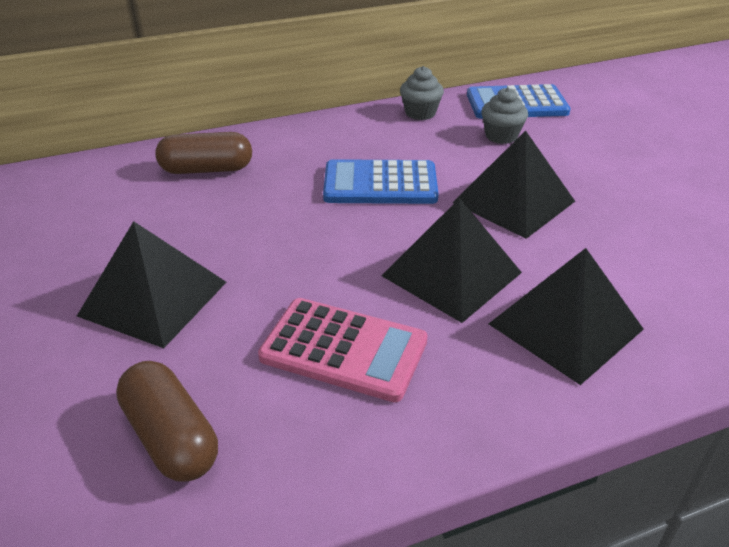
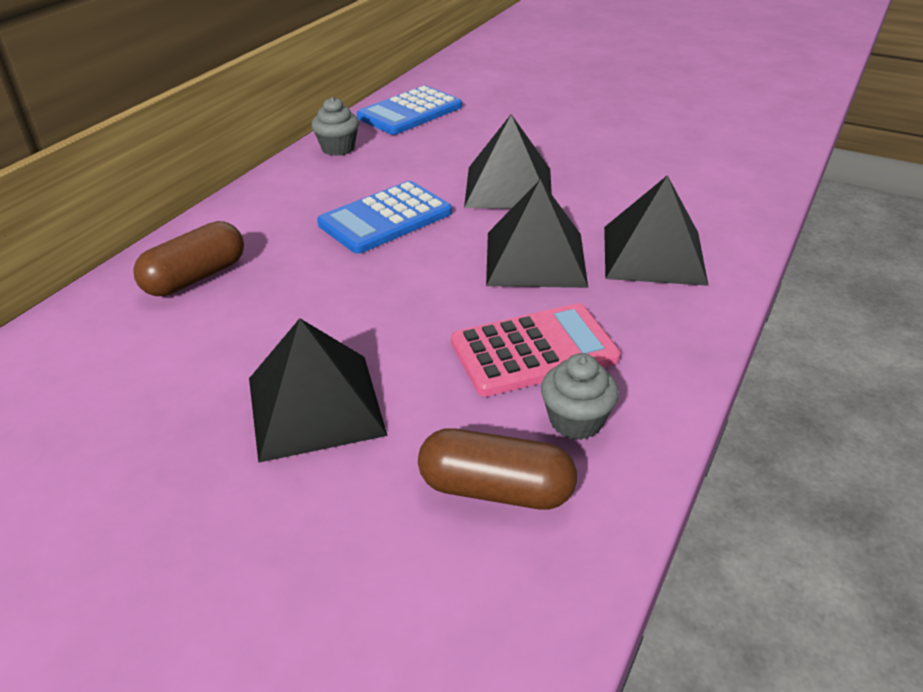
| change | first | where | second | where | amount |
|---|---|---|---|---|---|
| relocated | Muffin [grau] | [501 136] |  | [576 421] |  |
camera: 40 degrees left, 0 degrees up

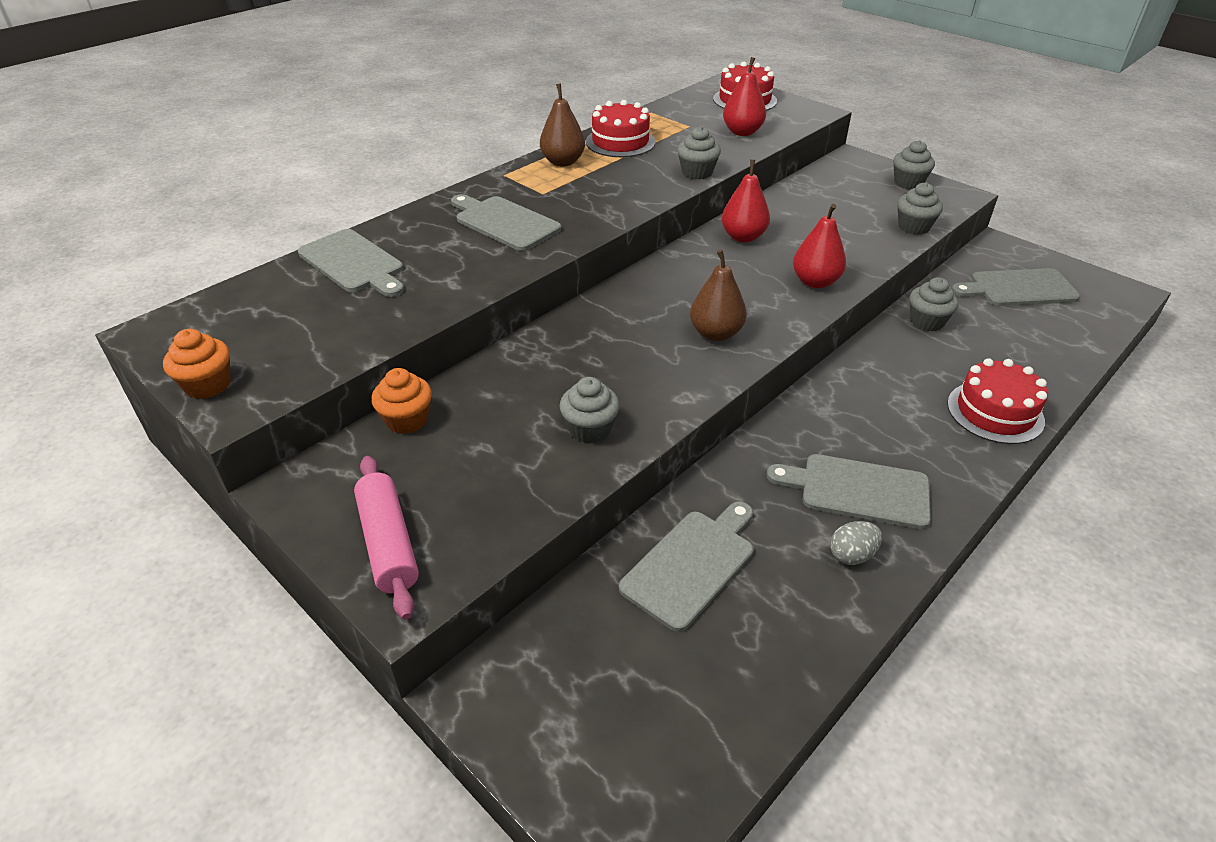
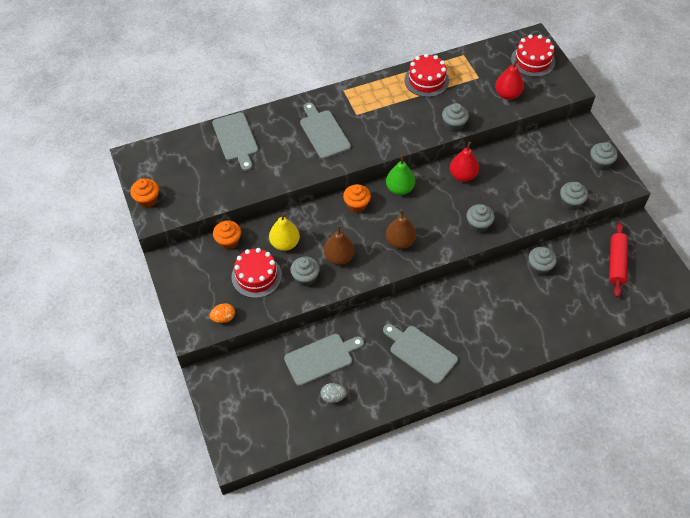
| change | first | where | second | where | amount |
|---|---|---|---|---|---|
| missing | Nudelholz [rosa] | [388 543] |  |  |  |
| appeared |  |  | Ei [orange] | [223 318] |  |
| appeared |  |  | Birne [gelb] | [285 243] |  |
| appeared |  |  | Muffin [orange] | [357 205] |  |
| appeared |  |  | Birne [grün] | [400 189] |  |
| relocated | Birne [braun] | [563 162] |  | [339 257] |  |
| relocated | Ei [grau] | [852 555] |  | [333 397] |  |
| relocated | Kuchen [rot] | [995 412] |  | [256 276] |  |
| exchanged | Birne [rot] | [815 282] | Muffin [grau] | [478 225] |  |
| exchanged | Schneidebrett [grau] | [1018 288] | Nudelholz [rot] | [616 263] |  |
camera: 25 degrees right, 15 degrees up

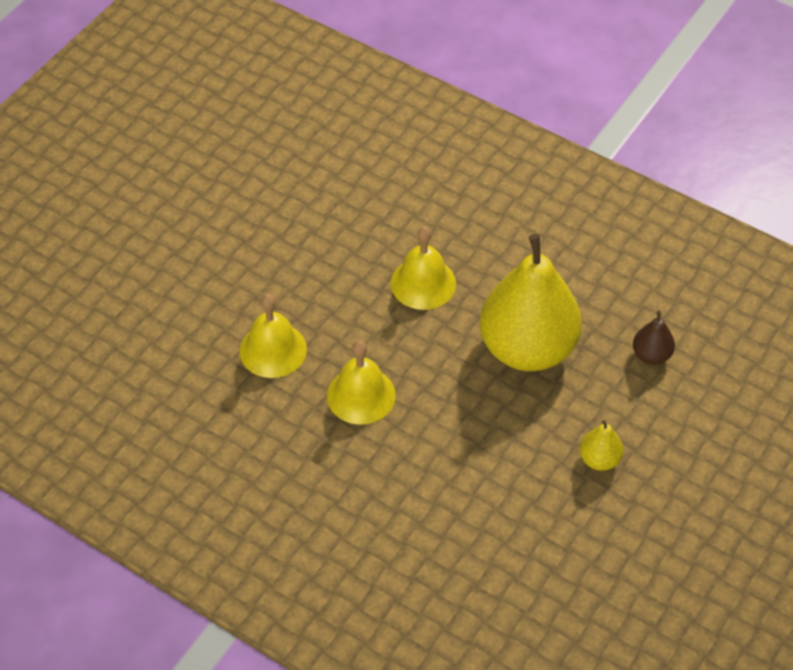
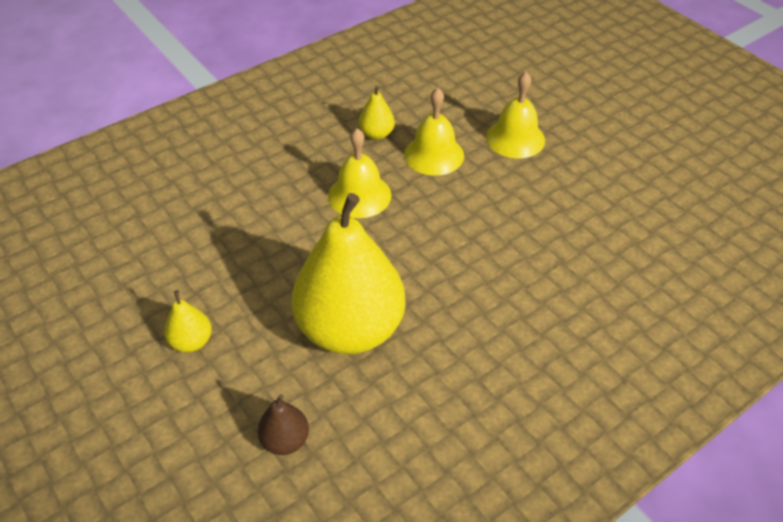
| change | first | where | second | where | amount |
|---|---|---|---|---|---|
| appeared |  |  | Birne [gelb] | [376 134] |  |
| relocated | Glocke [gelb] | [423 283] |  | [515 138] |  |
camera: 110 degrees right, 5 degrees down

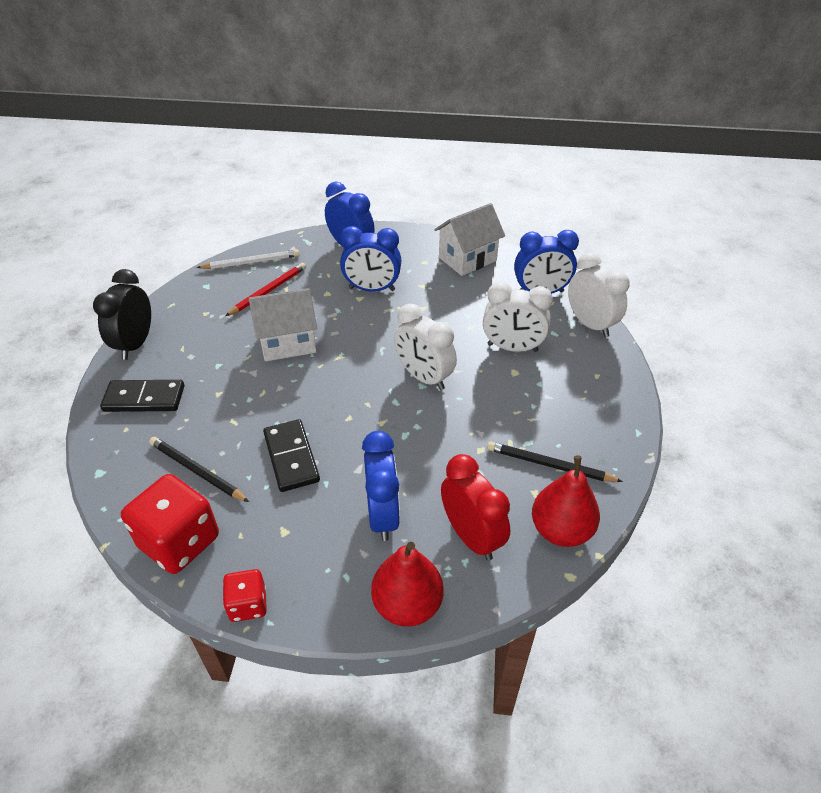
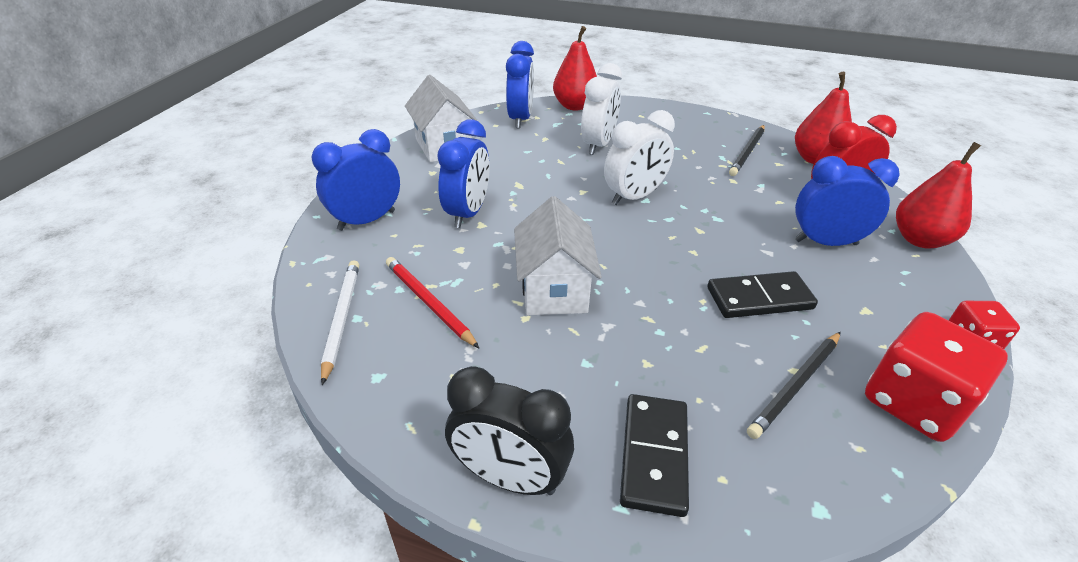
| change | first | where | second | where | amount |
|---|---|---|---|---|---|
| exchanged | Wecker [weiß] | [590 324] | Birne [rot] | [575 106] |  |
camera: 80 degrees left, 5 degrees down

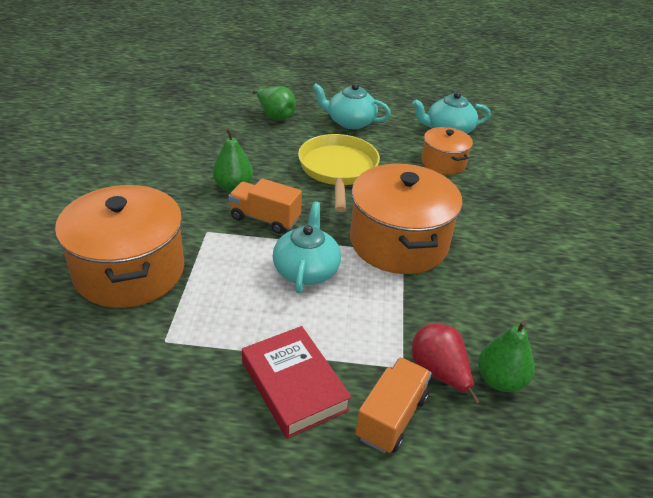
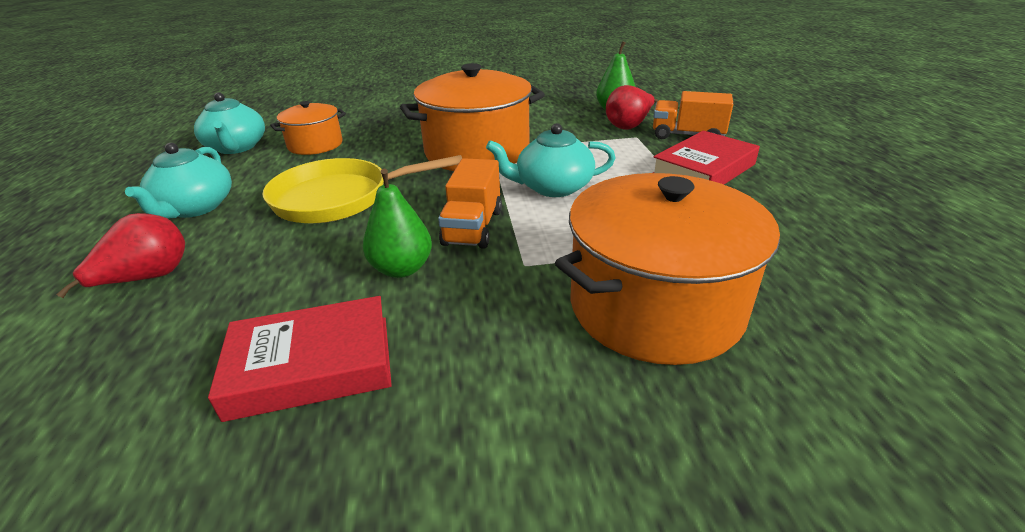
| change | first | where | second | where | amount |
|---|---|---|---|---|---|
| appeared |  |  | Buch [rot] | [312 365] |  |
| colour | Birne [grün] | [275 116] | Birne [rot] | [148 278] |  |
camera: 100 degrees left, 5 degrees down

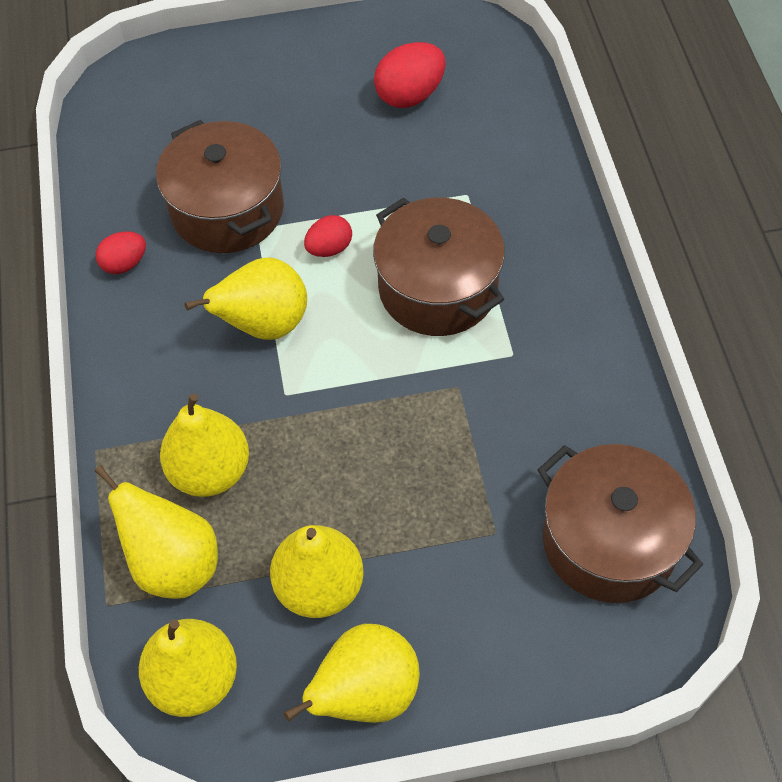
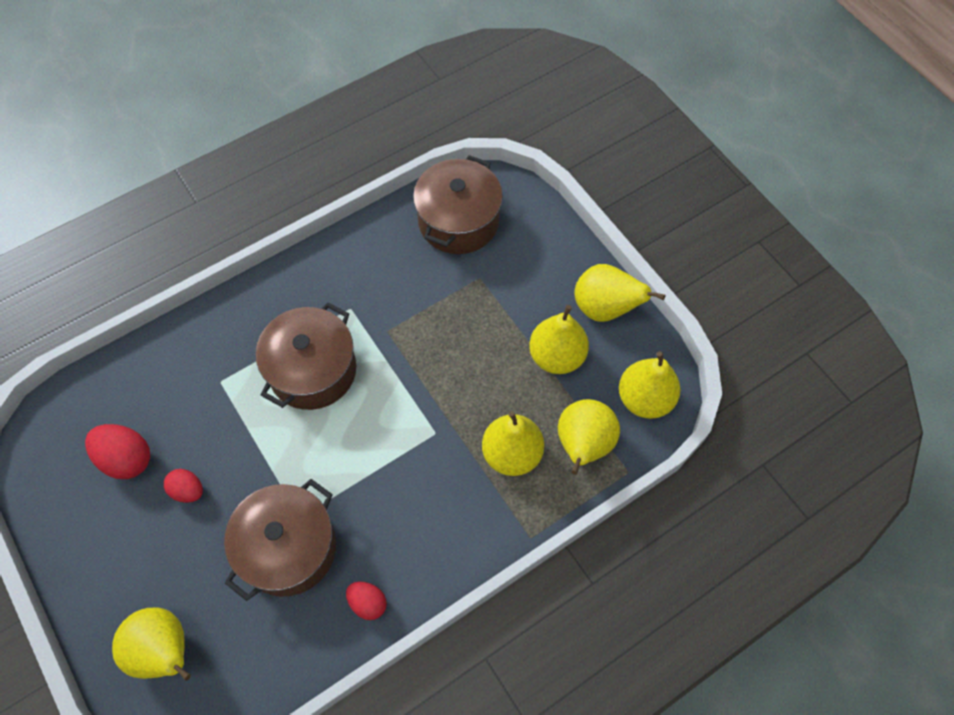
| change | first | where | second | where | amount |
|---|---|---|---|---|---|
| relocated | Birne [gelb] | [264 324] |  | [165 650] |  |
| relocated | Ei [rot] | [329 248] |  | [188 490] |  |
camera: 115 degrees left, 5 degrees up

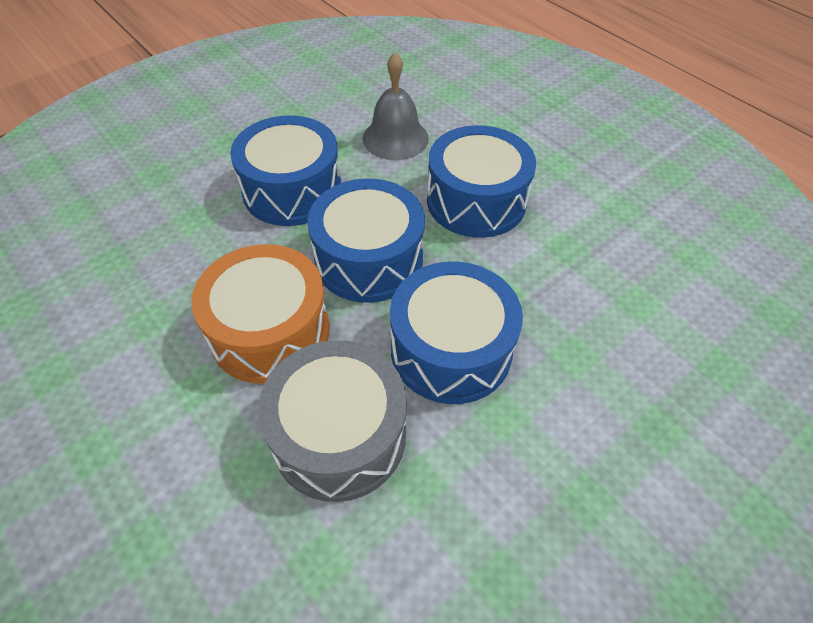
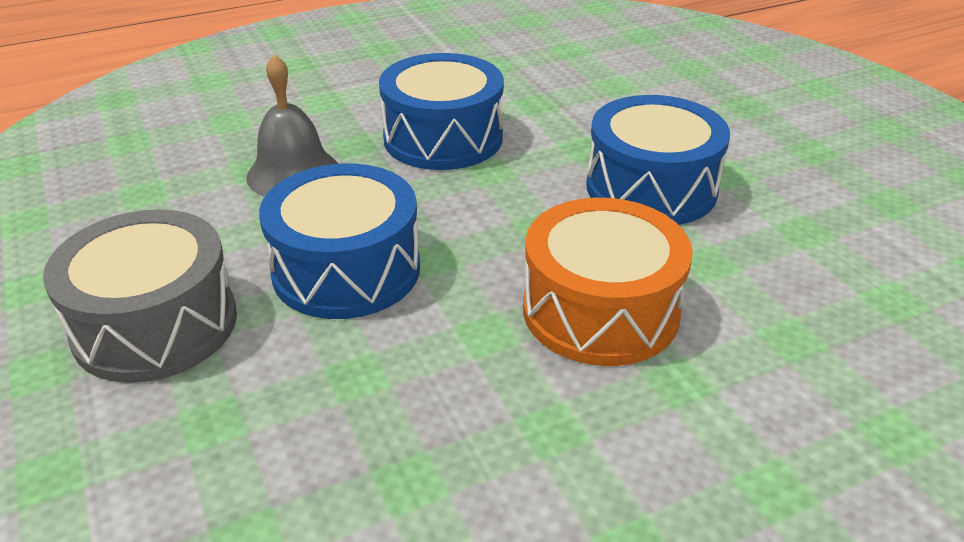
| change | first | where | second | where | amount |
|---|---|---|---|---|---|
| missing | Trommel [blau] | [369 259] |  |  |  |
| relocated | Trommel [grau] | [339 435] |  | [155 325] |  |
camera: 75 degrees left, 15 degrees down

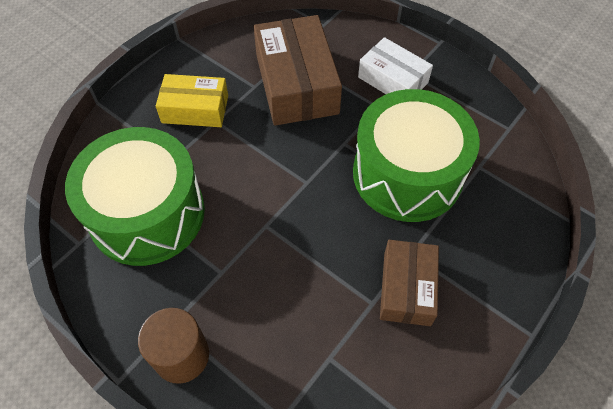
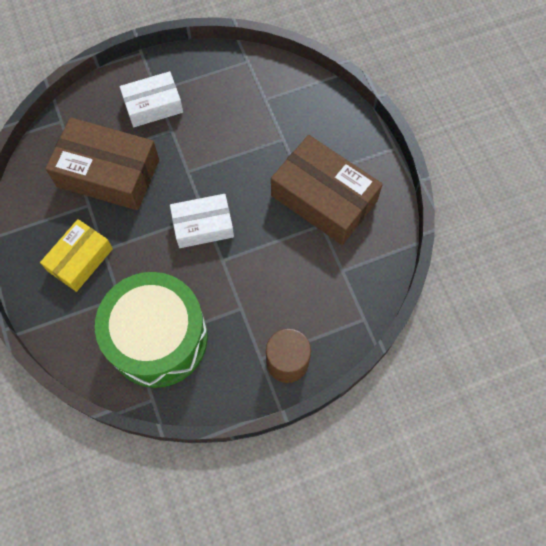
| change | first | where | second | where | amount |
|---|---|---|---|---|---|
| missing | Trommel [grün] | [407 174] |  |  |  |
| appeared |  |  | Schachtel [weiß] | [203 226] |  |
| size | Schachtel [braun] | [407 288] |  | [324 198] | x1.62 |
camera: 60 degrees left, 10 degrees up

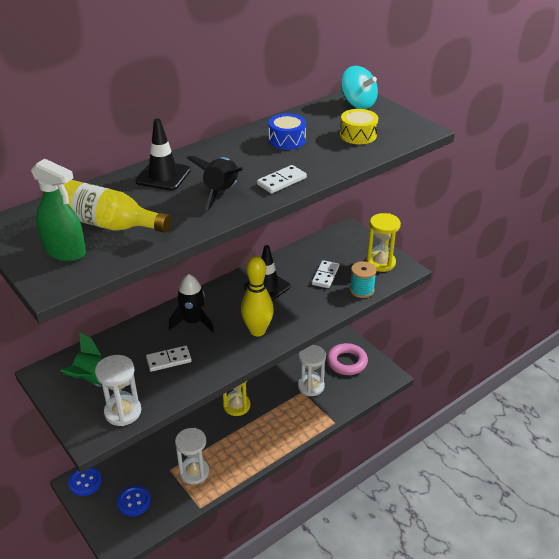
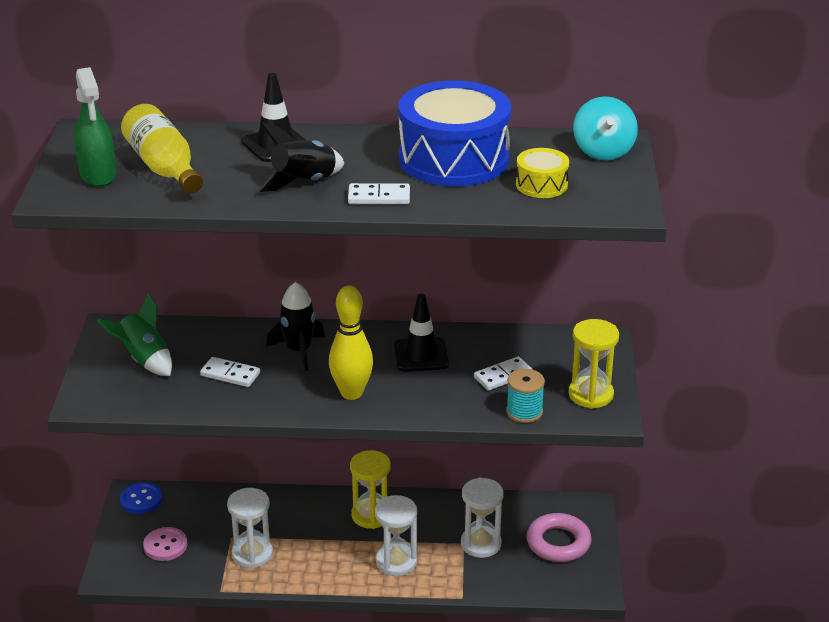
| change | first | where | second | where | amount |
|---|---|---|---|---|---|
| relocated | Sanduhr [weiß] | [123 412] |  | [396 562] |  |
| colour | Knopf [blau] | [134 502] | Knopf [rosa] | [165 545] |  |
| size | Trommel [blau] | [287 140] |  | [453 159] | x2.19 |
camera: 40 degrees right, 5 degrees down

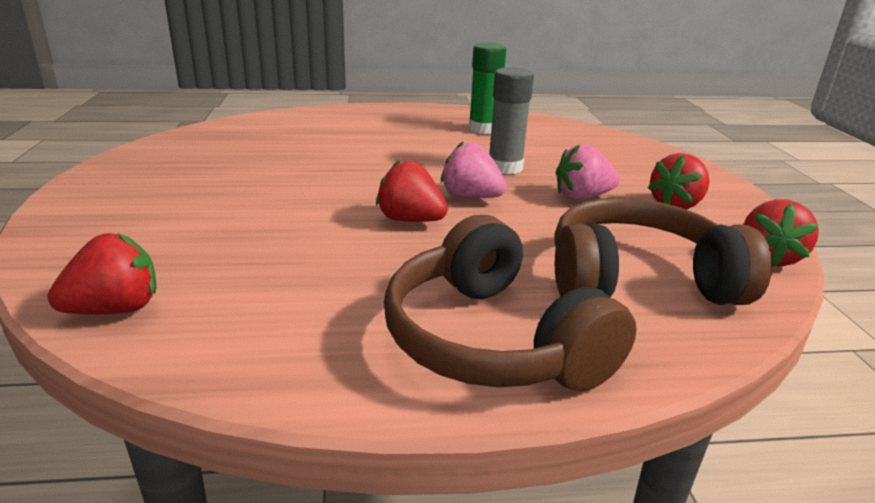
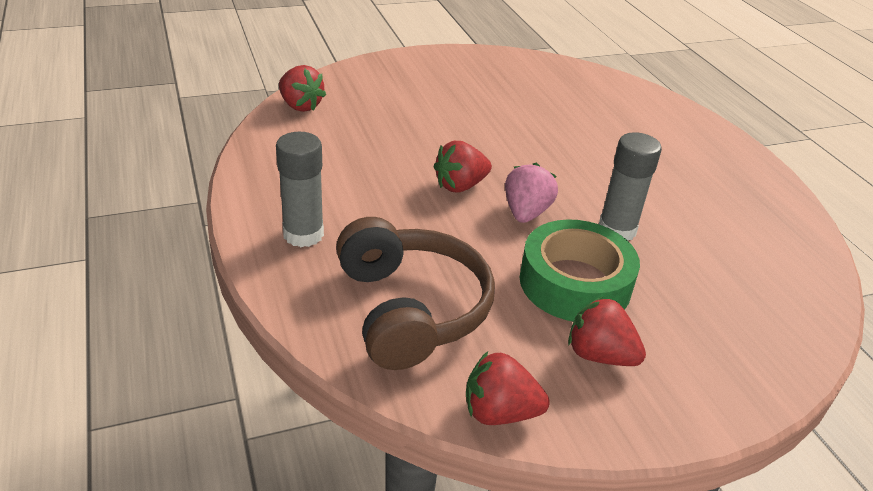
| change | first | where | second | where | amount |
|---|---|---|---|---|---|
| missing | Klebestift [grün] | [483 129] |  |  |  |
| exchanged | Kopfhörer [braun] | [492 340] | Klebestift [grau] | [303 234] |  |
| exchanged | Erdbeere [rosa] | [582 197] | Klebeband [grün] | [575 283] |  |
| spun | Erdbeere [rot] | [410 220] |  | [460 186] | 135 degrees counterclockwise |
camera: 75 degrees right, 10 degrees up

